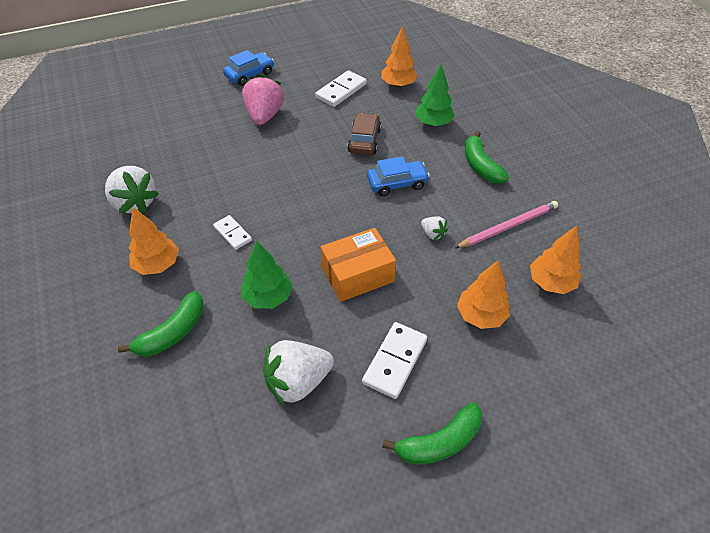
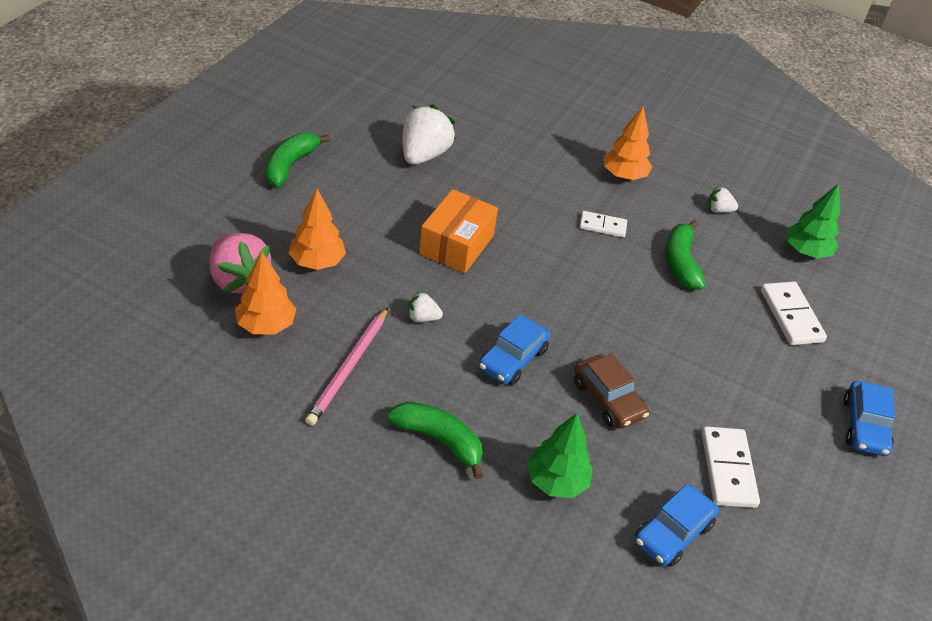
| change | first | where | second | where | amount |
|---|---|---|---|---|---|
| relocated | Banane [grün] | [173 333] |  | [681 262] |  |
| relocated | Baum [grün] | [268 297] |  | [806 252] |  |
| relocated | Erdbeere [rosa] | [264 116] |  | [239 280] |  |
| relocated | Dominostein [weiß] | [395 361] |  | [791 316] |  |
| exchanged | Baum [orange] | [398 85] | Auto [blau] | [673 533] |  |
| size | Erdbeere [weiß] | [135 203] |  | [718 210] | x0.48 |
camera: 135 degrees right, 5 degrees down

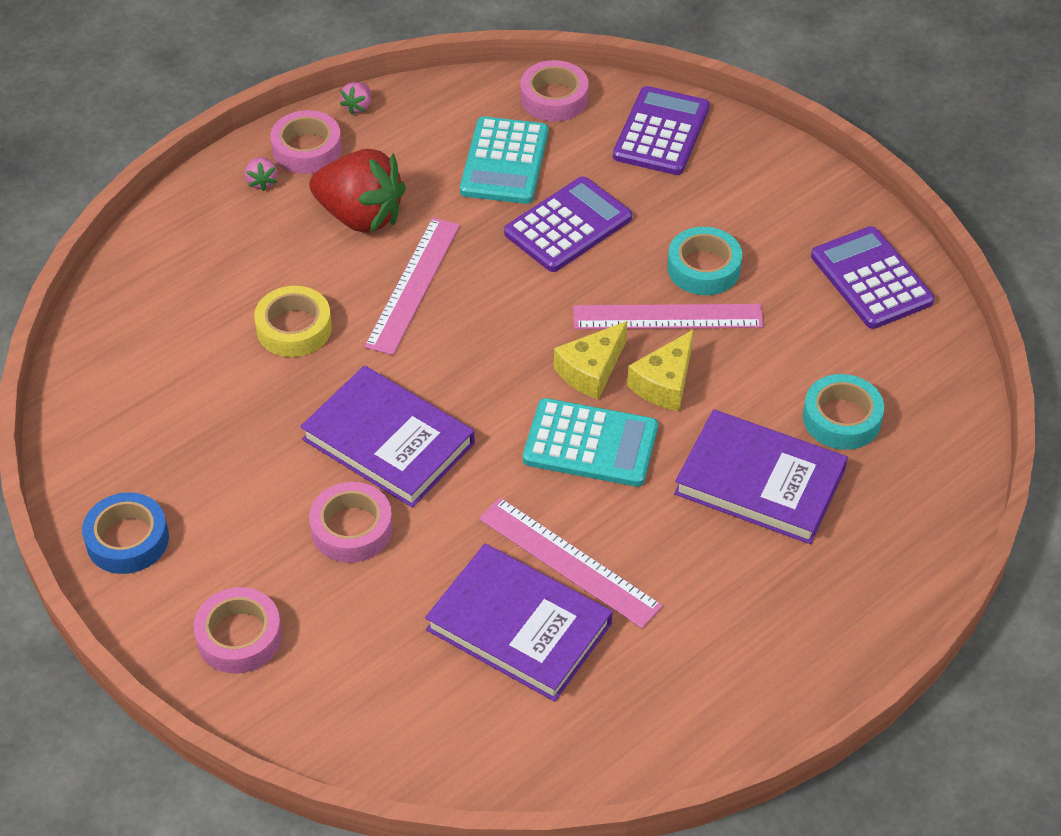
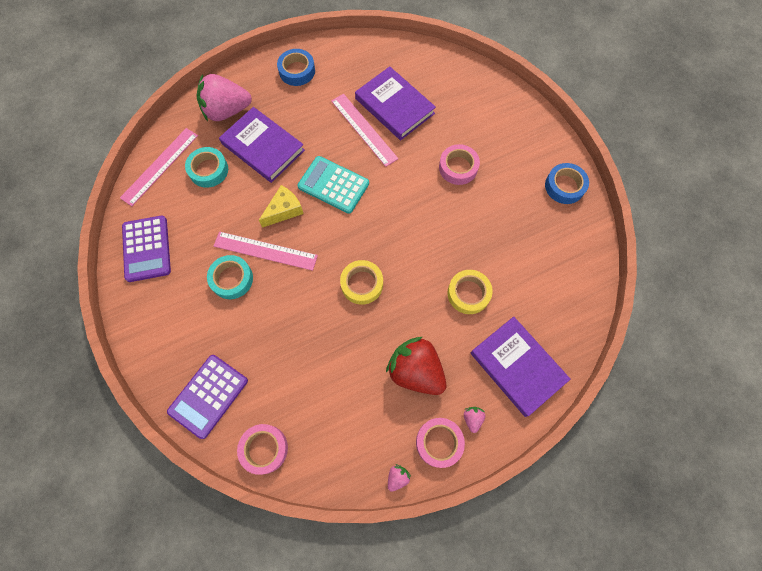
| change | first | where | second | where | amount |
|---|---|---|---|---|---|
| missing | Klebeband [rosa] | [239 636] |  |  |  |
| missing | Taschenrechner [türkis] | [504 162] |  |  |  |
| missing | Taschenrechner [lila] | [568 226] |  |  |  |
| missing | Käse [gelb] | [591 370] |  |  |  |
| appeared |  |  | Erdbeere [rosa] | [227 111] |  |
| appeared |  |  | Klebeband [blau] | [297 71] |  |
| appeared |  |  | Klebeband [gelb] | [362 284] |  |
| relocated | Buch [lila] | [388 441] |  | [517 367] |  |
| relocated | Lineal [rosa] | [413 285] |  | [160 166] |  |
camera: 165 degrees left, 20 degrees up

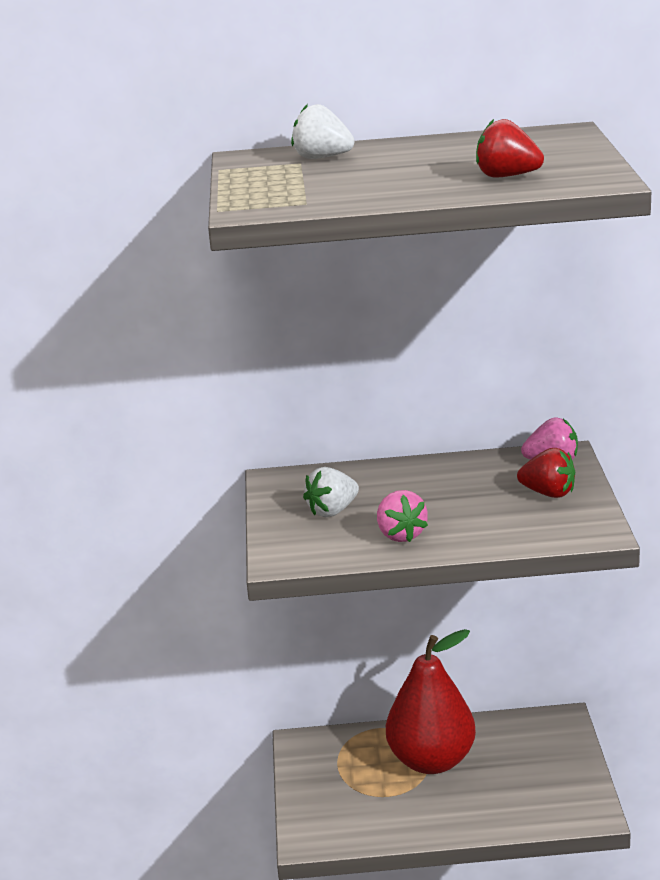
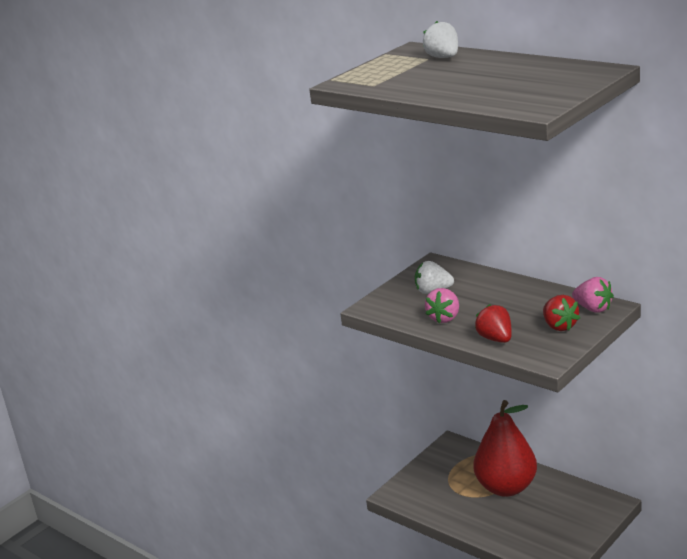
| change | first | where | second | where | amount |
|---|---|---|---|---|---|
| relocated | Erdbeere [rot] | [507 176] |  | [496 339] |  |
camera: 45 degrees right, 0 degrees up

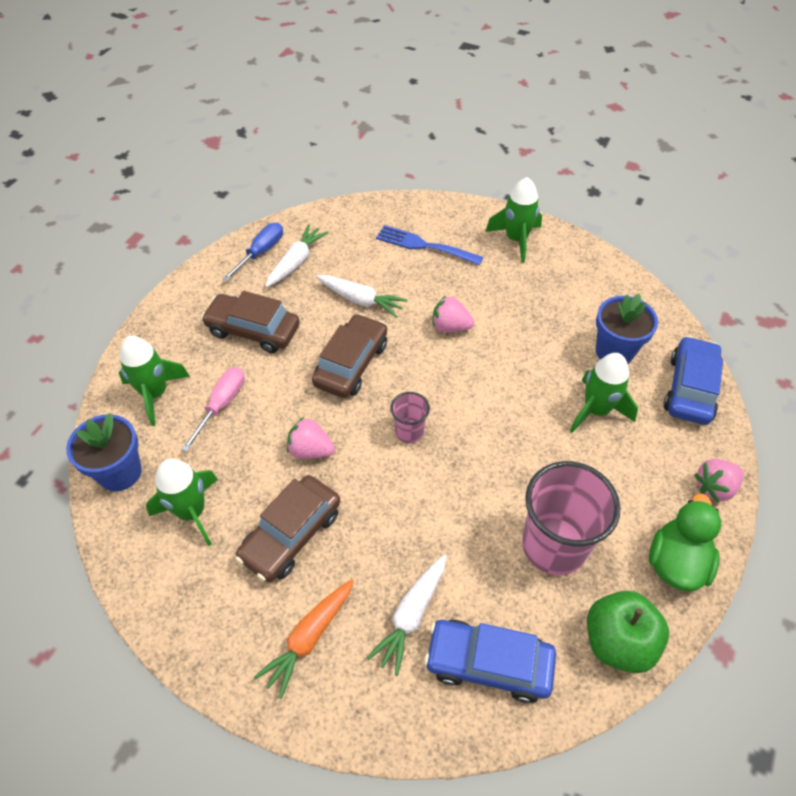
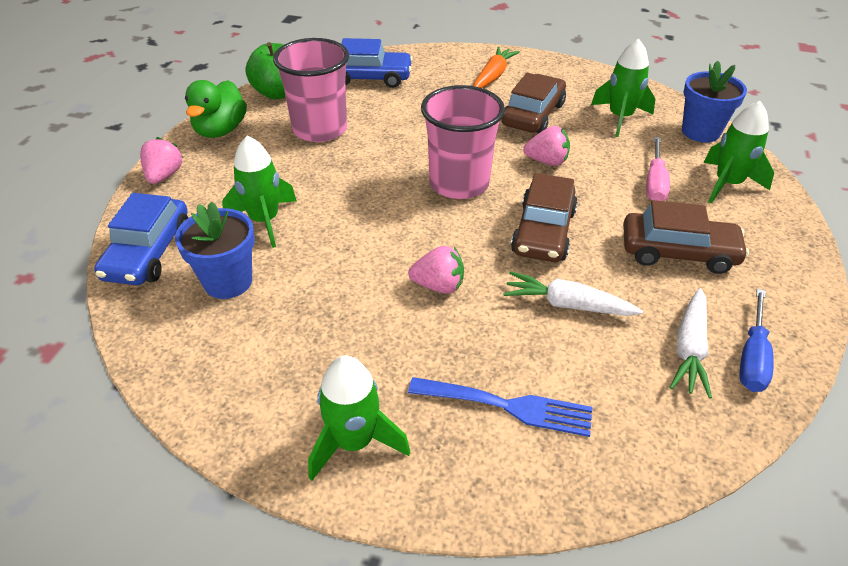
| change | first | where | second | where | amount |
|---|---|---|---|---|---|
| missing | Karotte [weiß] | [411 615] |  |  |  |
| spun | Erdbeere [rosa] | [714 487] |  | [164 176] | 45 degrees counterclockwise |
| size | Becher [rosa] | [409 431] |  | [459 183] | x2.02 |
camera: 170 degrees right, 10 degrees down

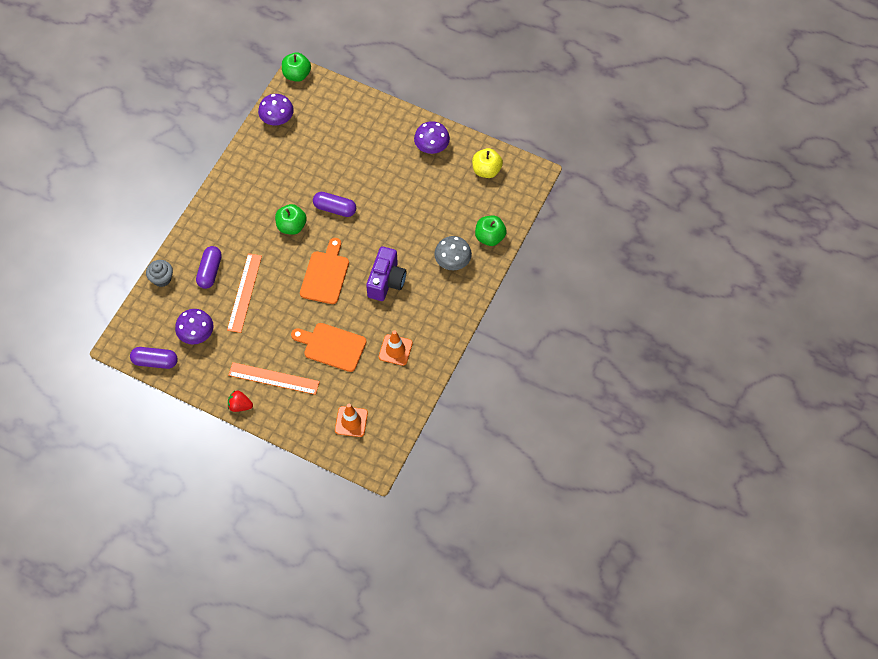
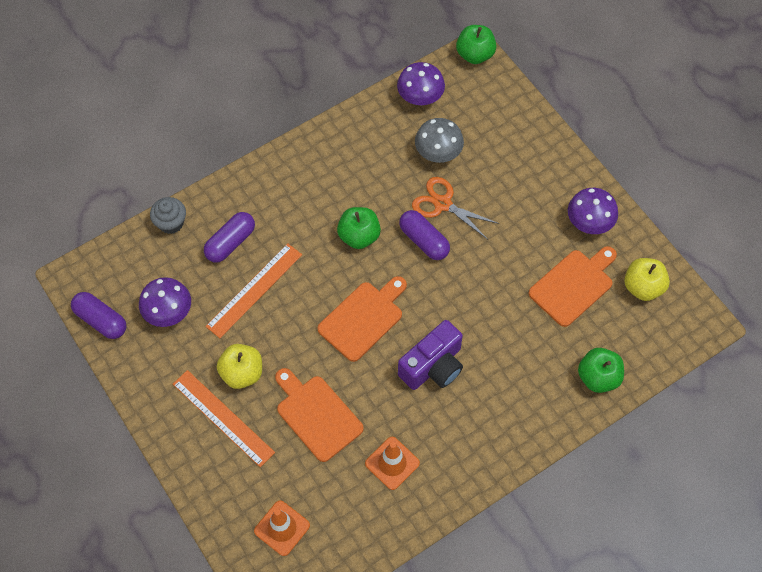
| change | first | where | second | where | amount |
|---|---|---|---|---|---|
| missing | Erdbeere [rot] | [240 405] |  |  |  |
| appeared |  |  | Apfel [gelb] | [242 373] |  |
| appeared |  |  | Schere [orange] | [442 204] |  |
| appeared |  |  | Schneidebrett [orange] | [573 285] |  |
| relocated | Pilz [grau] | [452 261] |  | [438 152] |  |
camera: 30 degrees right, 0 degrees up

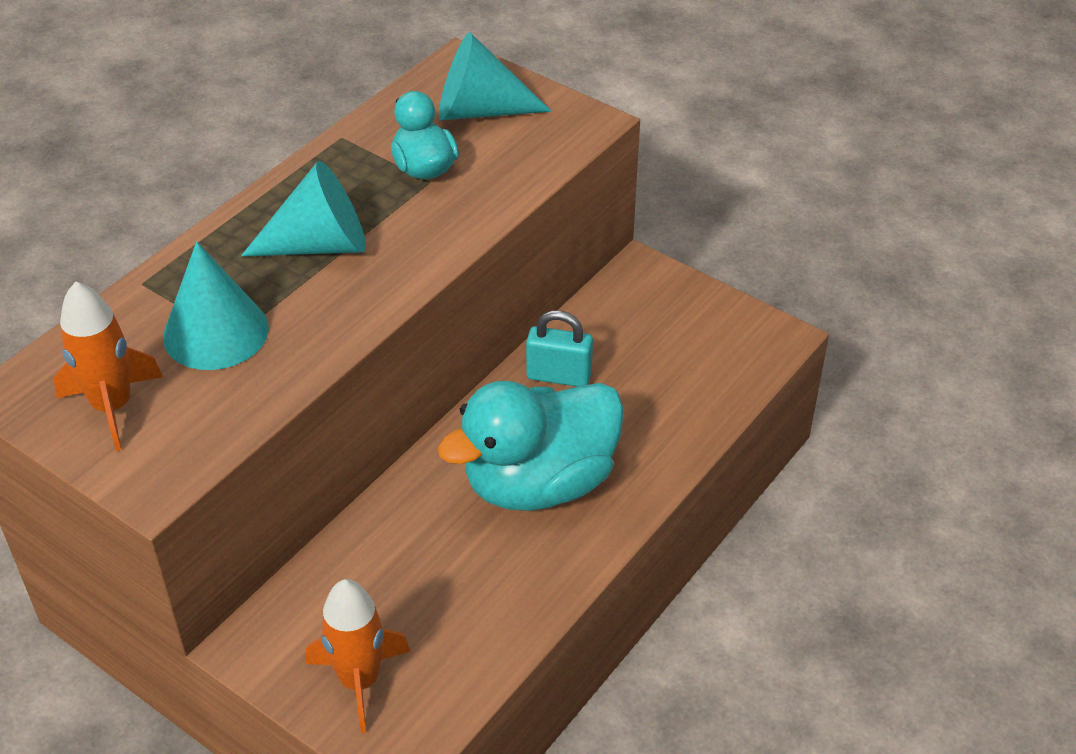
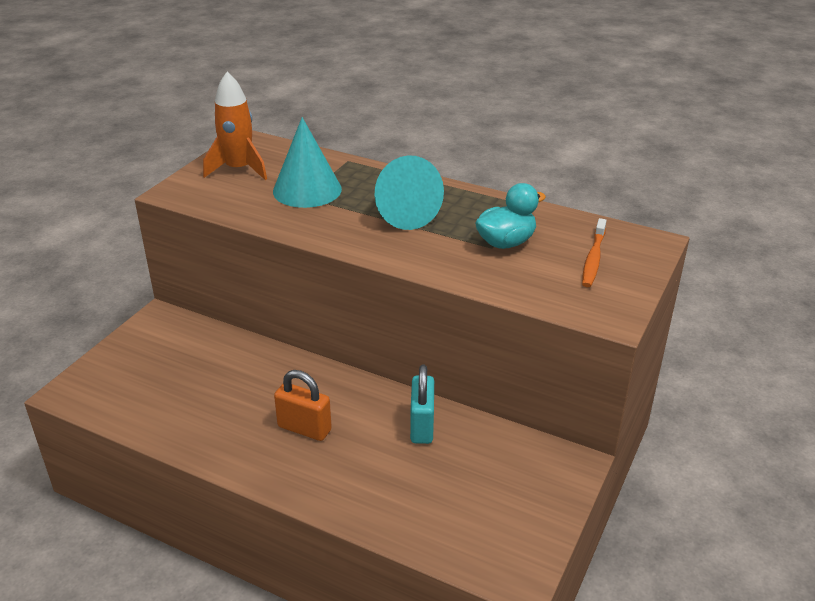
| change | first | where | second | where | amount |
|---|---|---|---|---|---|
| missing | Rakete [orange] | [359 681] |  |  |  |
| exchanged | Ente [türkis] | [539 483] | Vorhängeschloss [orange] | [304 428] |  |
| exchanged | Kegel [türkis] | [479 110] | Zahnbürste [orange] | [593 259] |  |
camera: 80 degrees right, 10 degrees down

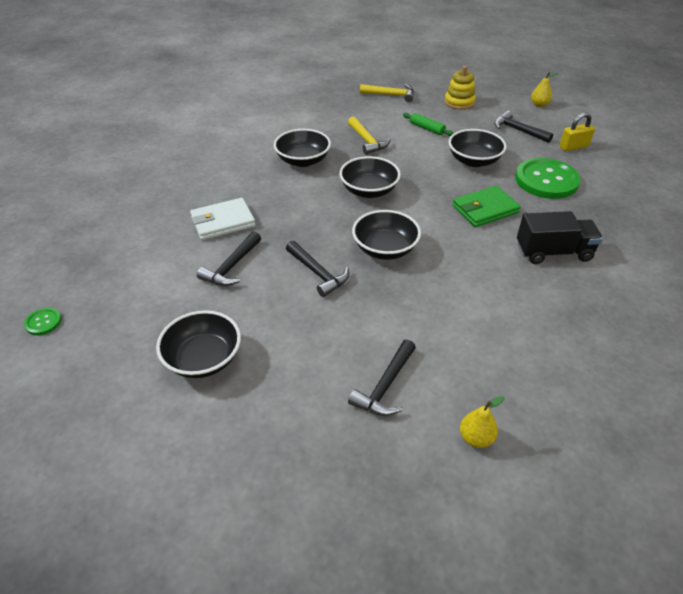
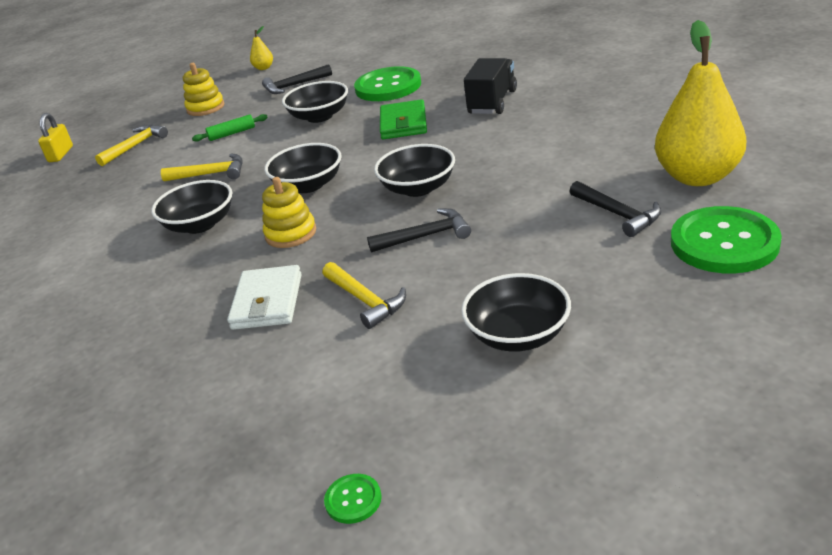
| change | first | where | second | where | amount |
|---|---|---|---|---|---|
| appeared |  |  | Stapelspielzeug [gelb] | [291 233] |  |
| appeared |  |  | Knopf [grün] | [724 243] |  |
| relocated | Vorhängeschloss [gelb] | [573 147] |  | [61 154] |  |
| colour | Hammer [schwarz] | [231 266] | Hammer [gelb] | [365 300] |  |
| size | Birne [gelb] | [476 438] |  | [697 177] | x2.43 |
camera: 60 degrees left, 10 degrees down

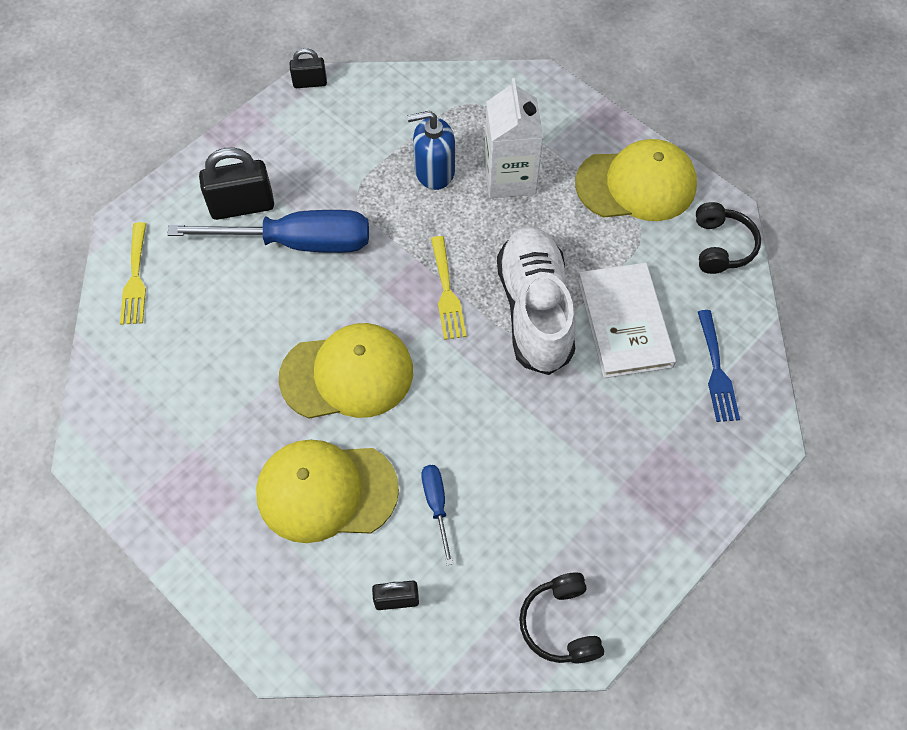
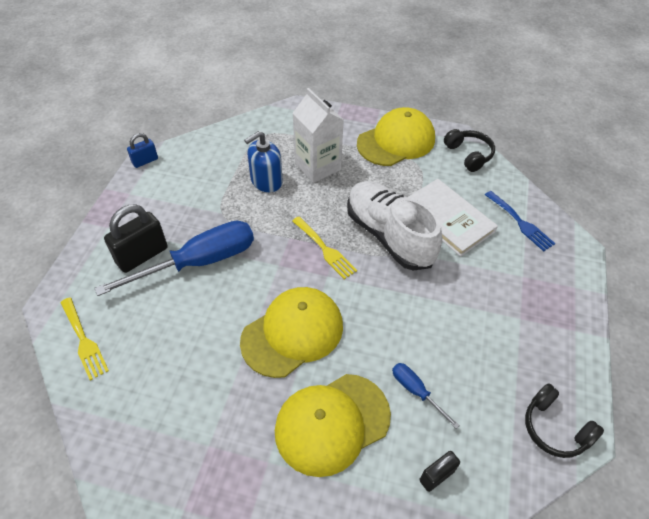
| change | first | where | second | where | amount |
|---|---|---|---|---|---|
| colour | Vorhängeschloss [schwarz] | [310 83] | Vorhängeschloss [blau] | [145 161] |  |
camera: 30 degrees left, 10 degrees down

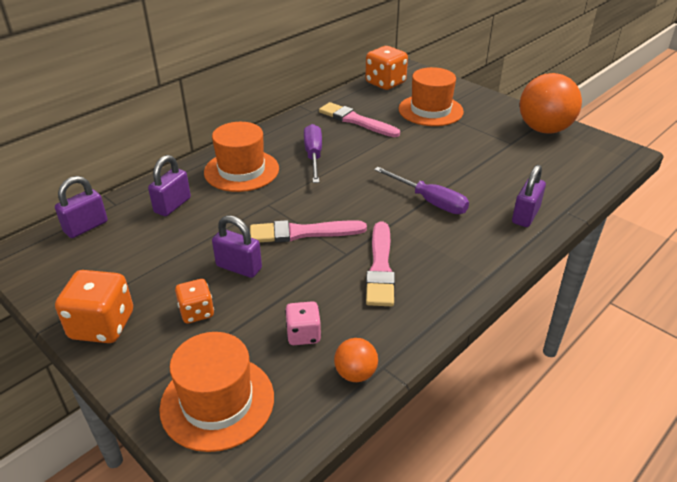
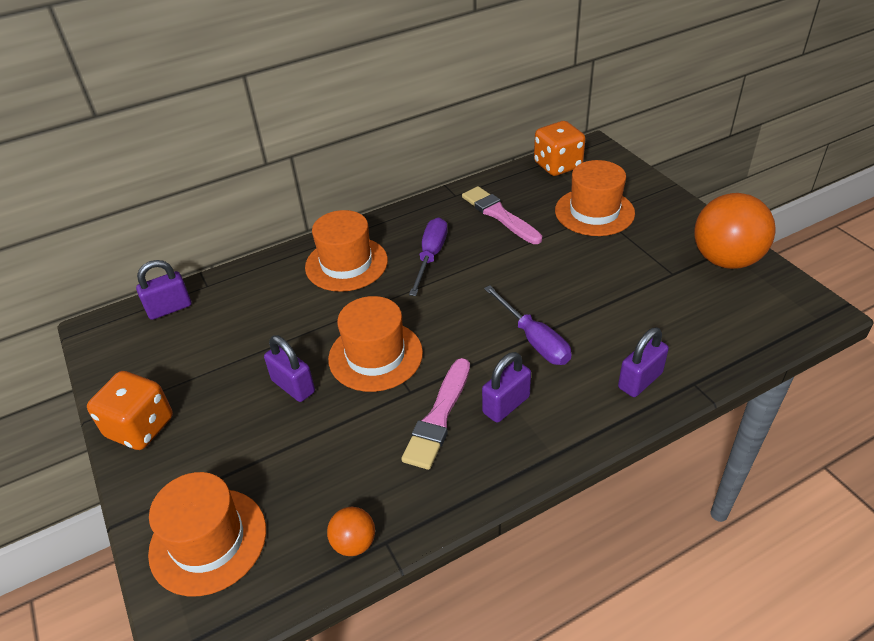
| change | first | where | second | where | amount |
|---|---|---|---|---|---|
| missing | Spielwürfel [orange] | [196 312] |  |  |  |
| missing | Spielwürfel [rosa] | [303 334] |  |  |  |
| relocated | Vorhängeschloss [lila] | [172 205] |  | [506 405] |  |
| exchanged | Pinsel [rosa] | [302 233] | Hut [orange] | [375 355] |  |
camera: 20 degrees right, 5 degrees up

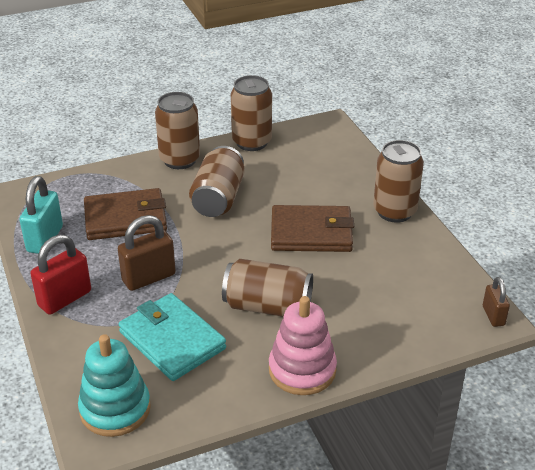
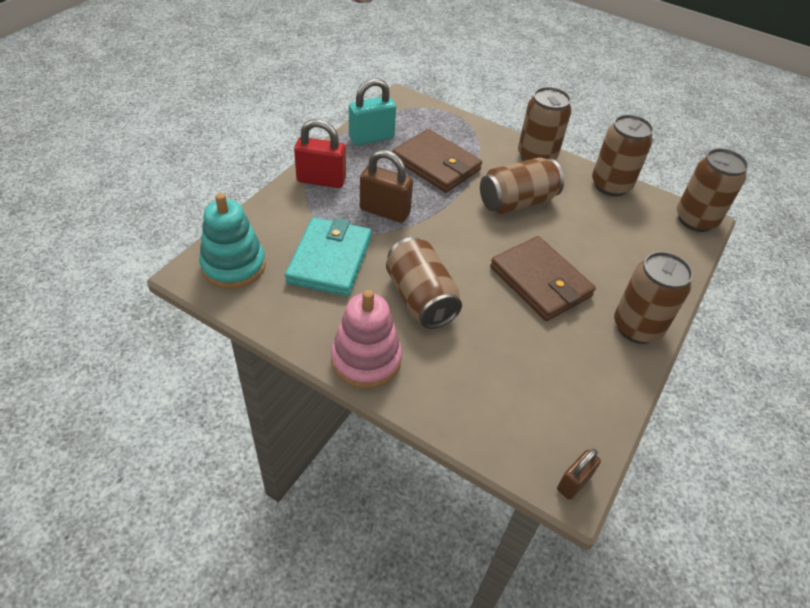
| change | first | where | second | where | amount |
|---|---|---|---|---|---|
| appeared |  |  | Dose [braun] | [695 220] |  |
camera: 50 degrees right, 10 degrees up

